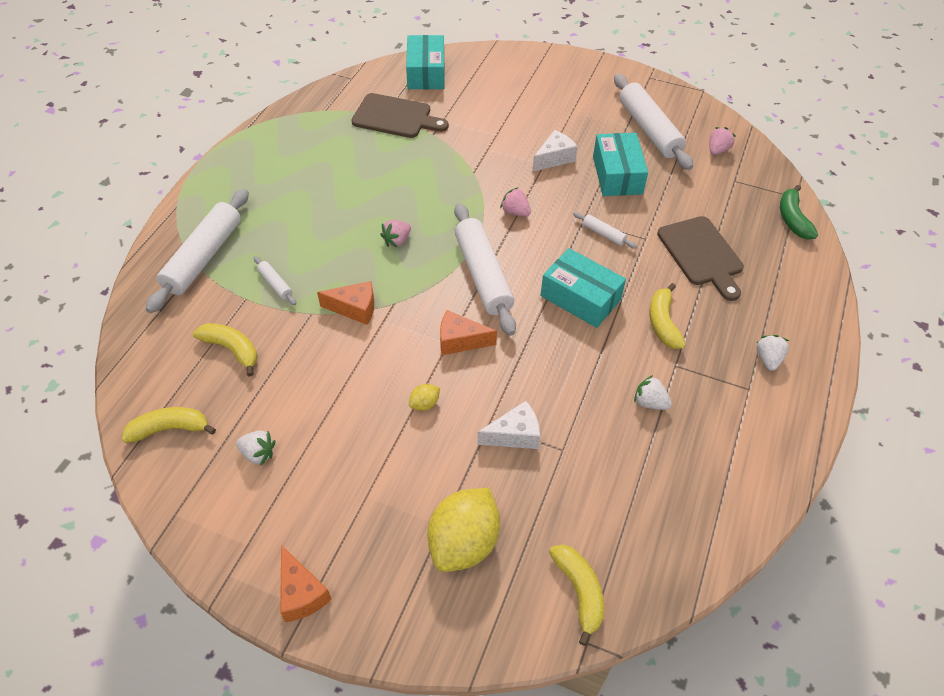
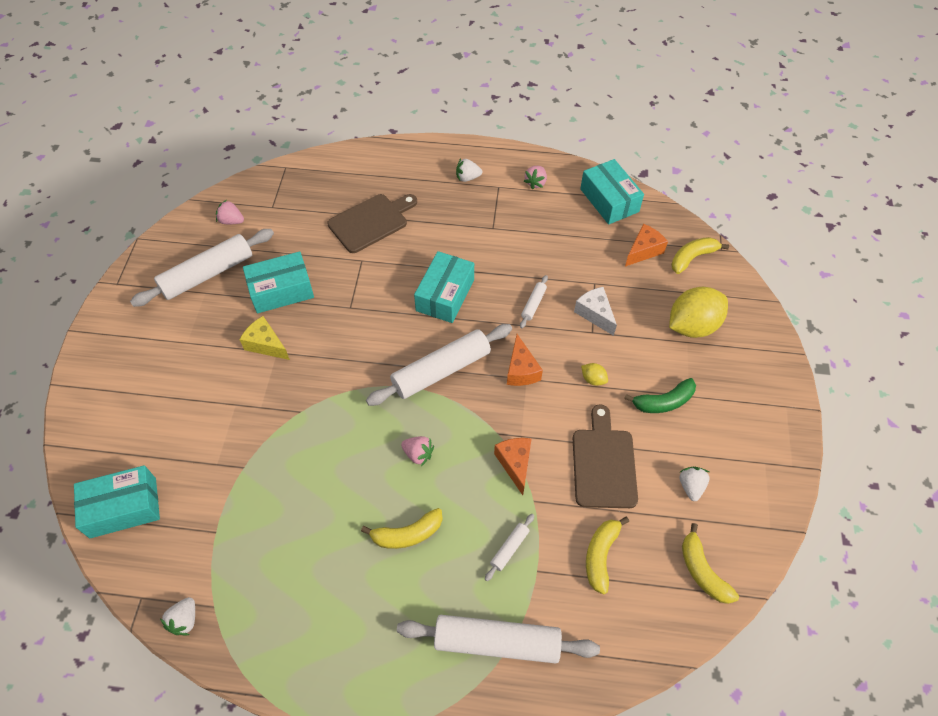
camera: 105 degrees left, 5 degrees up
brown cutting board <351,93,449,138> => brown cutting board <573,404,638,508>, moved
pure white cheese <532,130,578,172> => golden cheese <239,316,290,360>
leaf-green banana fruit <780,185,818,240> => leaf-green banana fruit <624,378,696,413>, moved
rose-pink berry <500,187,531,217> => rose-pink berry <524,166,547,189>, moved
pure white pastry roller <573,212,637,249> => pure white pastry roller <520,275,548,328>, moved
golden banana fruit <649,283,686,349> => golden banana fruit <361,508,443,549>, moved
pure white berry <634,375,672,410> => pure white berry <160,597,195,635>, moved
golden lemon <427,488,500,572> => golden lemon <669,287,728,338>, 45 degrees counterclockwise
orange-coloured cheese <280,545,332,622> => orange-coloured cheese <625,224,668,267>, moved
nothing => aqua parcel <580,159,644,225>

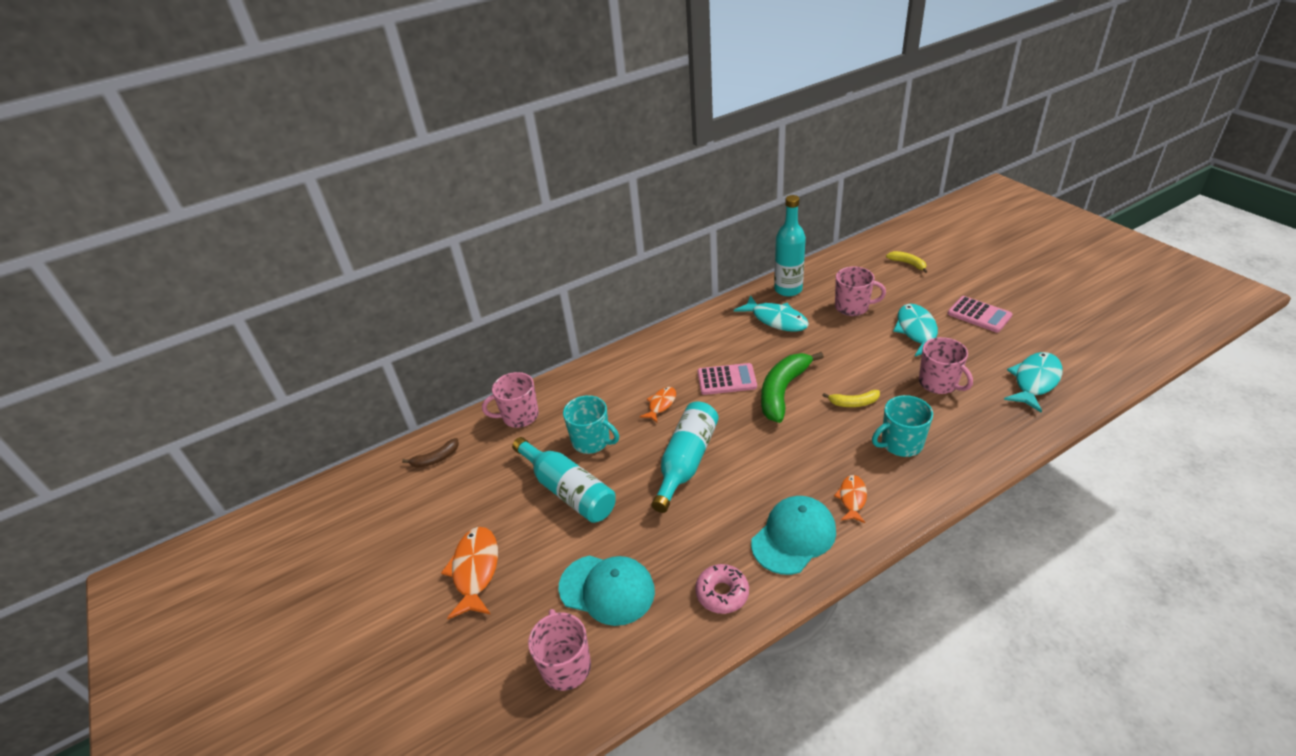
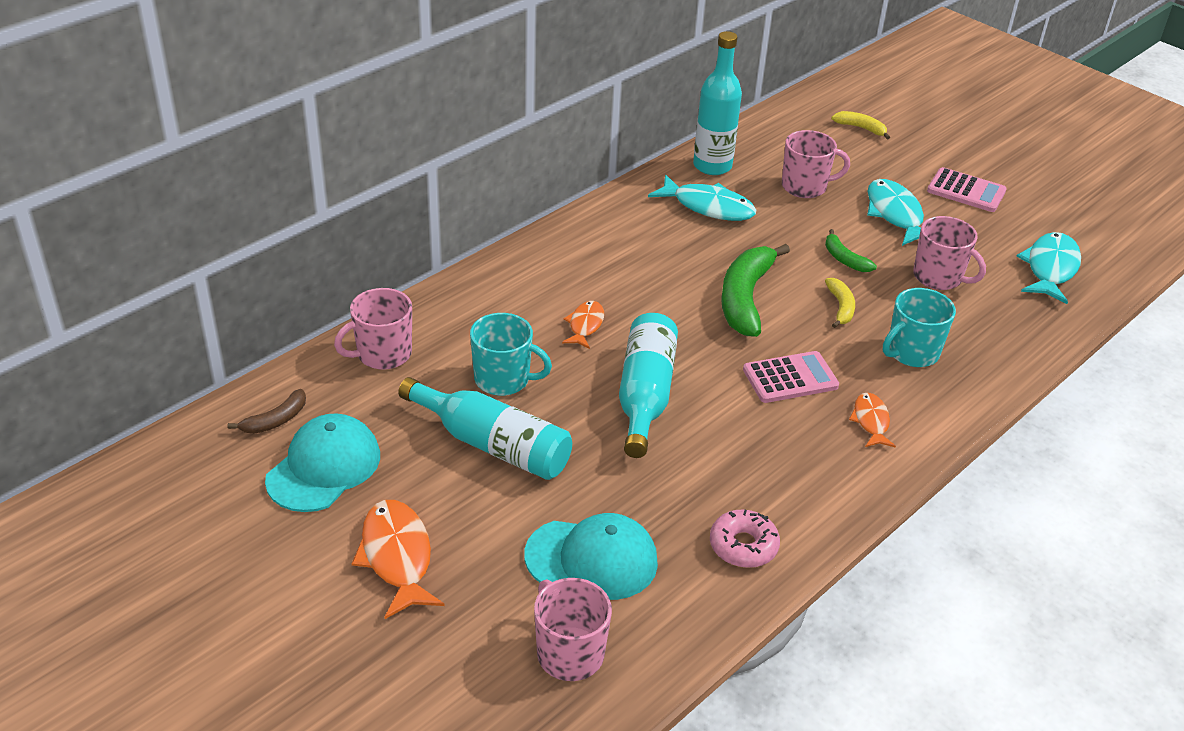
camera: 20 degrees left, 0 degrees up
rose-pink pocket calculator <698,363,757,395> => rose-pink pocket calculator <743,351,839,403>, moved
golden banana fruit <822,390,880,407> => golden banana fruit <825,278,855,328>, 75 degrees counterclockwise
aqua cap <751,496,836,575> => aqua cap <265,413,380,512>, moved
nothing => leaf-green banana fruit <825,229,877,272>

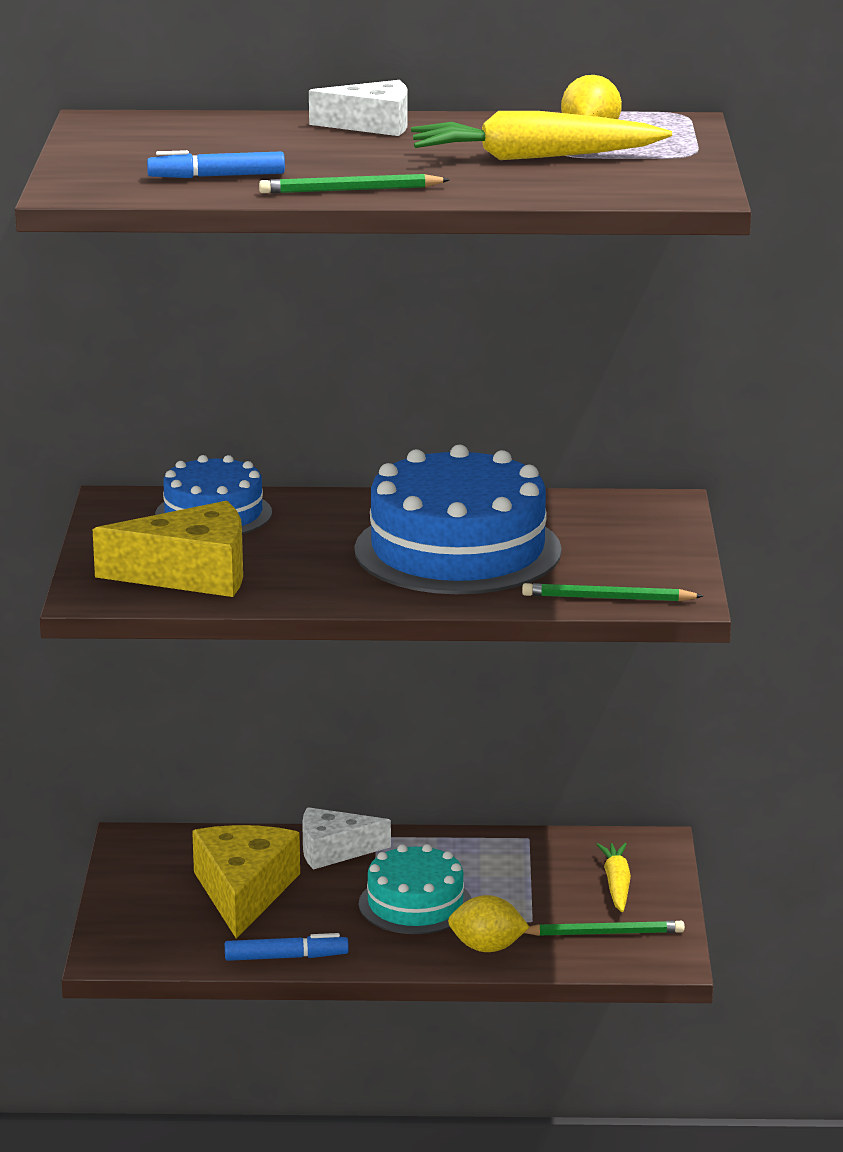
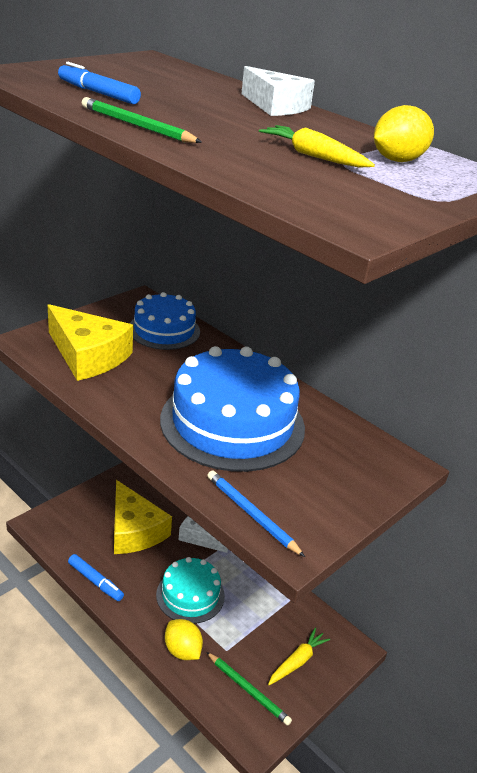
camera: 40 degrees right, 10 degrees up
golden root vegetable <411,111,672,160> => golden root vegetable <259,125,375,168>, x0.57
leaf-green pencil <522,583,703,601> => royal blue pencil <207,470,305,557>
golden cheese <192,825,300,939> => golden cheese <114,480,172,554>, 105 degrees clockwise

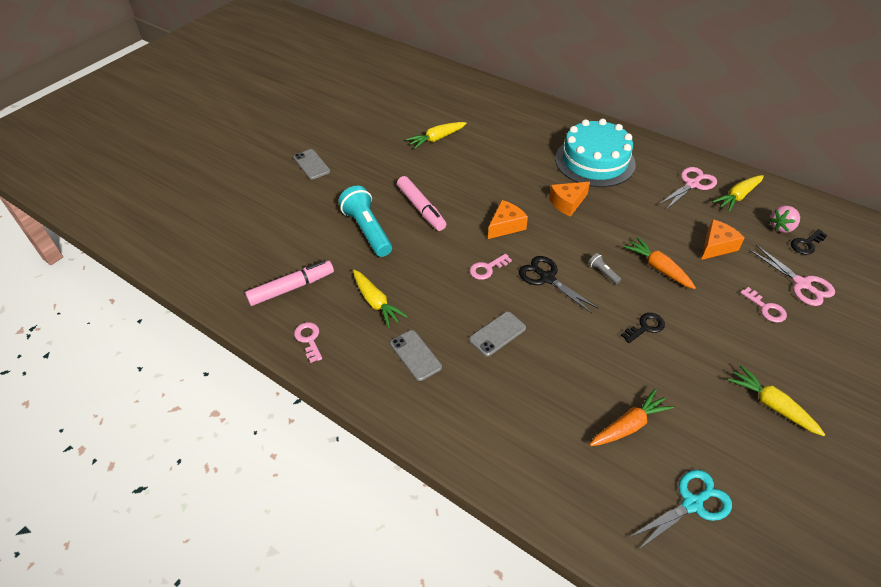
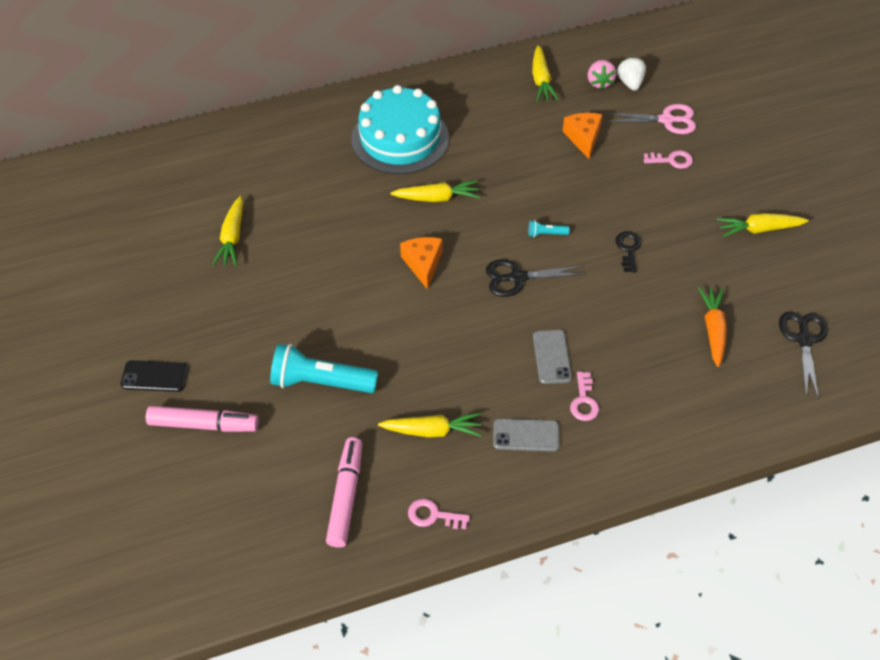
camera: 55 degrees left, 5 degrees up
gray smartphone <294,149,330,180> => black smartphone <121,360,188,392>
rose-pink scissors <658,167,717,210> => nothing
rose-pink felt pen <397,176,446,231> => rose-pink felt pen <146,406,259,432>, moved
orange-coloured cheese <549,182,590,217> => golden root vegetable <390,180,480,202>
black key <791,229,828,255> => pure white berry <617,57,646,91>
orange-coloured root vegetable <624,237,696,289> => nothing
gray flashlight <588,253,622,284> => aqua flashlight <528,220,570,237>
rose-pink key <470,254,512,280> => rose-pink key <570,371,599,421>, moved
aqua scissors <628,470,732,550> => black scissors <779,312,828,400>

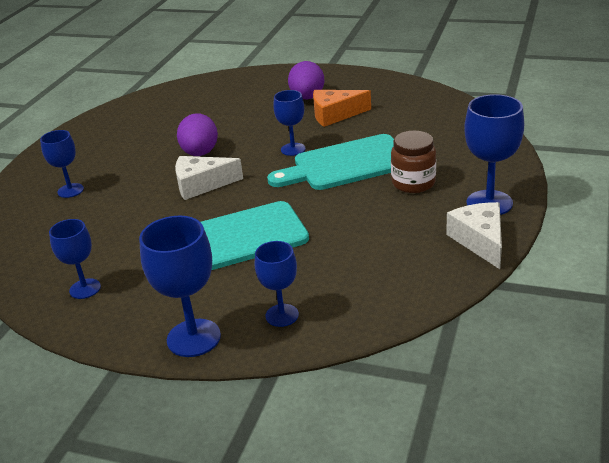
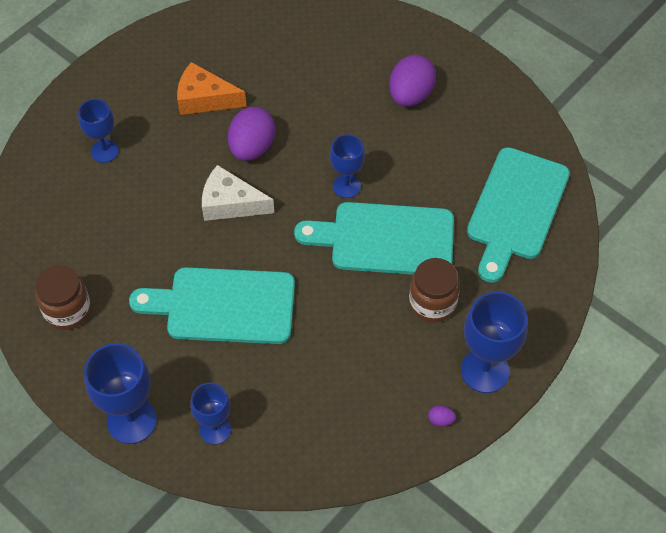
camera: 20 degrees right, 25 degrees up
orange-coloured cheese <313,90,371,127> => orange-coloured cheese <177,62,247,115>, moved
pure white cheese <446,202,502,269> => royal purple egg shape <428,405,456,427>
royal blue wine glass <49,219,101,299> => brown preserve jar <35,265,91,330>
nothing => aqua cutting board <467,147,570,283>

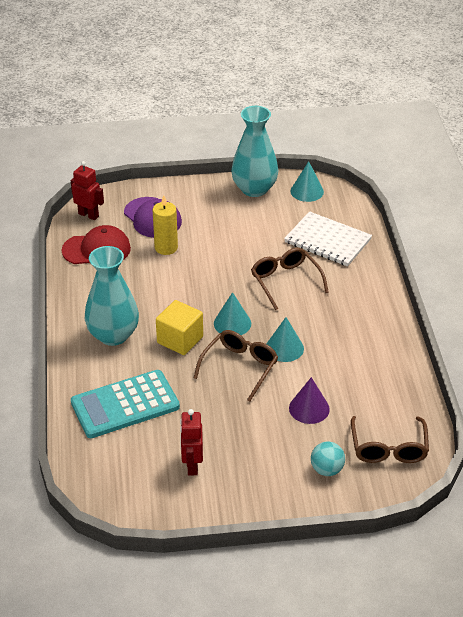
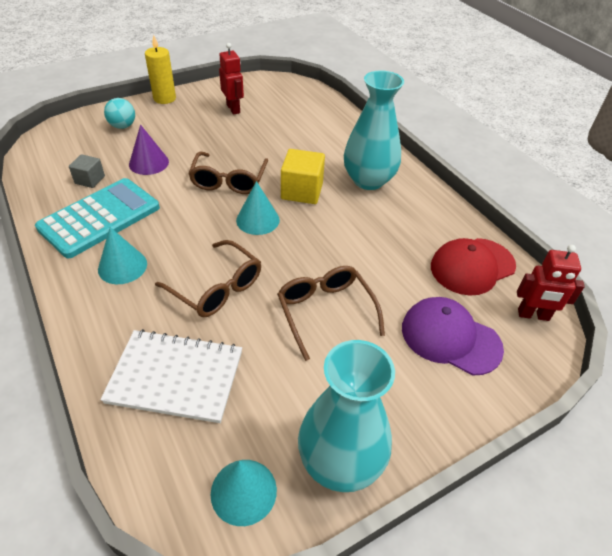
camera: 155 degrees right, 5 degrees up
golden wax candle <153,195,178,255> => golden wax candle <145,34,176,104>, moved
aqua cone <267,317,304,362> => aqua cone <98,227,147,284>, moved
aqua pocket calculator <71,370,180,438> => aqua pocket calculator <35,178,160,258>, moved
brown eyeglasses <351,416,429,463> => brown eyeglasses <277,266,385,361>, moved
nothing => gray block <69,154,105,188>

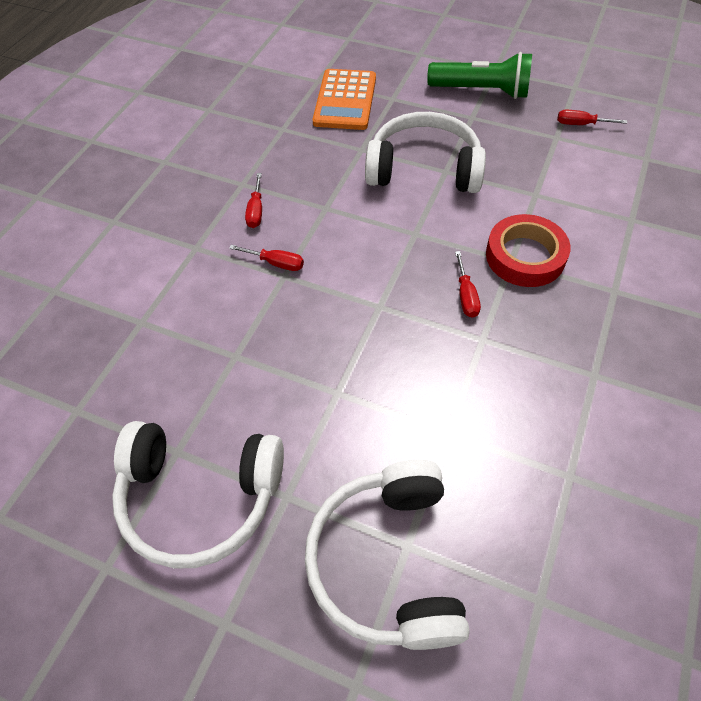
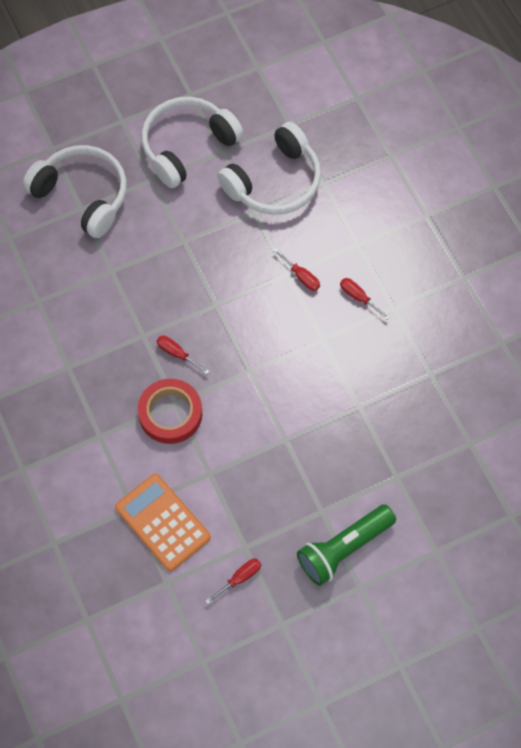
camera: 130 degrees right, 10 degrees up
orange-coloured pocket calculator <313,69,376,130> => orange-coloured pocket calculator <115,474,211,571>, moved
pure white over-ear headphones <365,112,486,193> => pure white over-ear headphones <218,122,321,215>, moved
crimson flat screwdriver <229,245,304,271> => crimson flat screwdriver <273,248,320,291>, 105 degrees counterclockwise

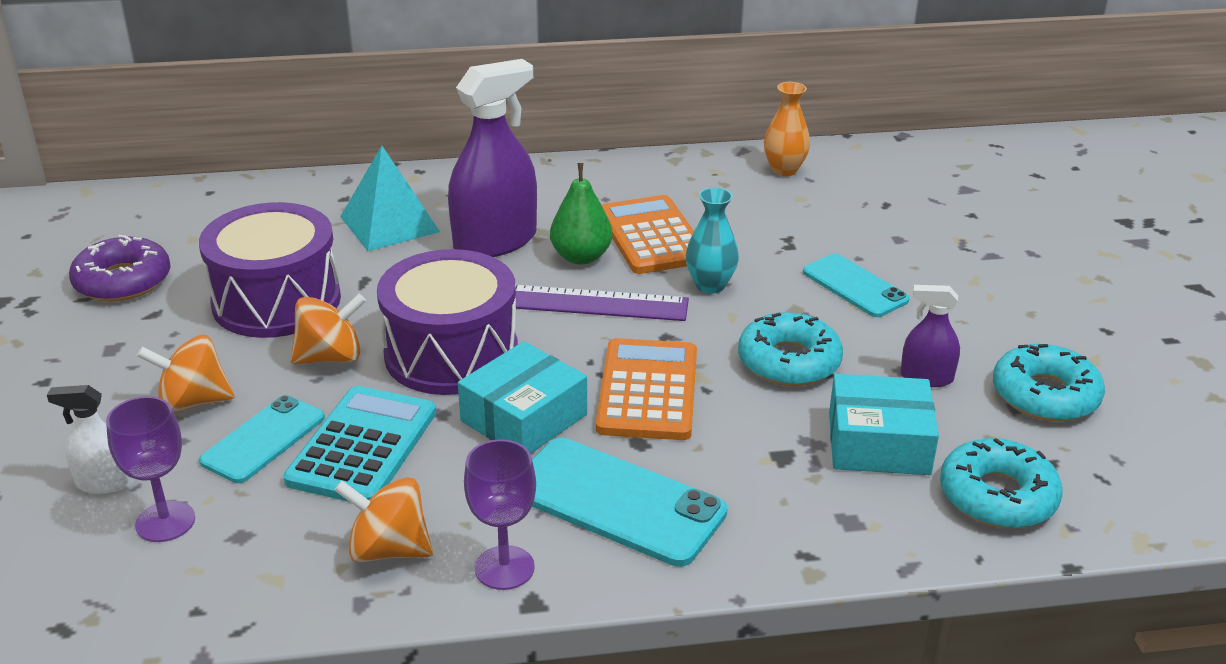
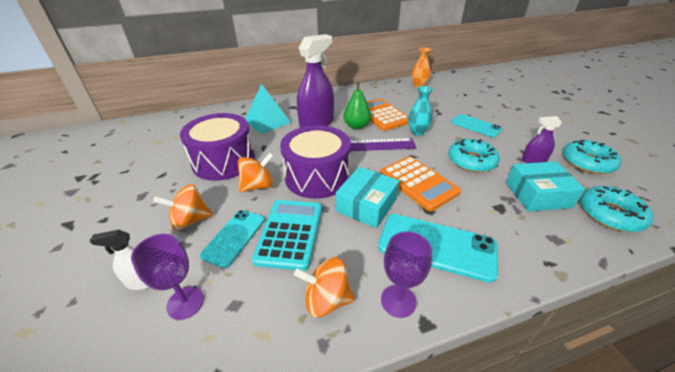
camera: 10 degrees left, 5 degrees up
royal purple glazed donut <69,235,171,302> => nothing
orange-coloured pocket calculator <596,338,697,440> => orange-coloured pocket calculator <380,156,461,211>, 150 degrees clockwise

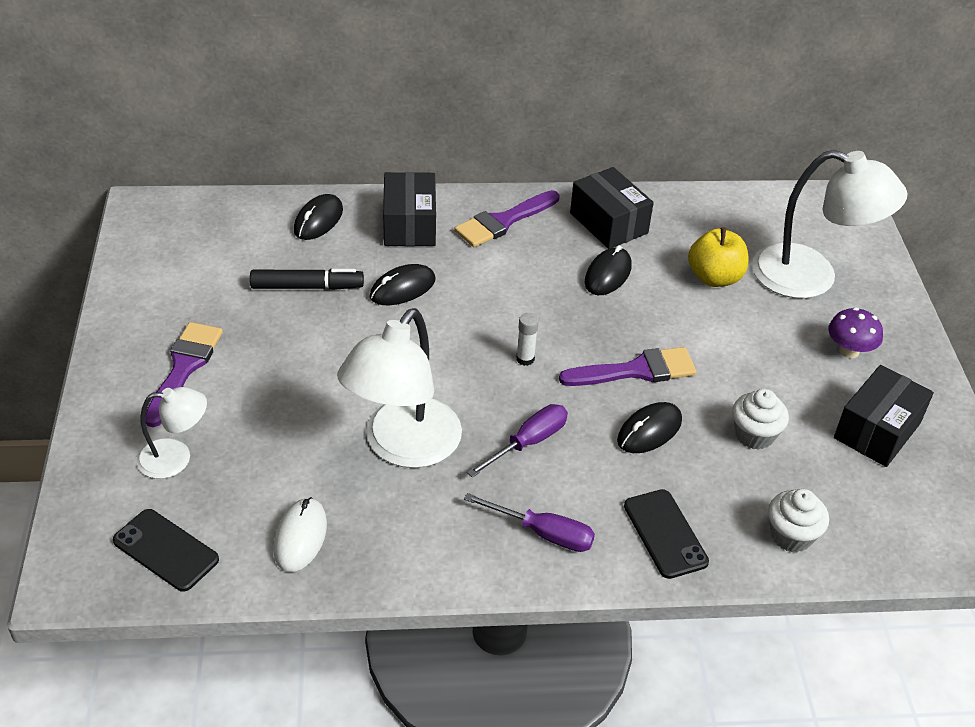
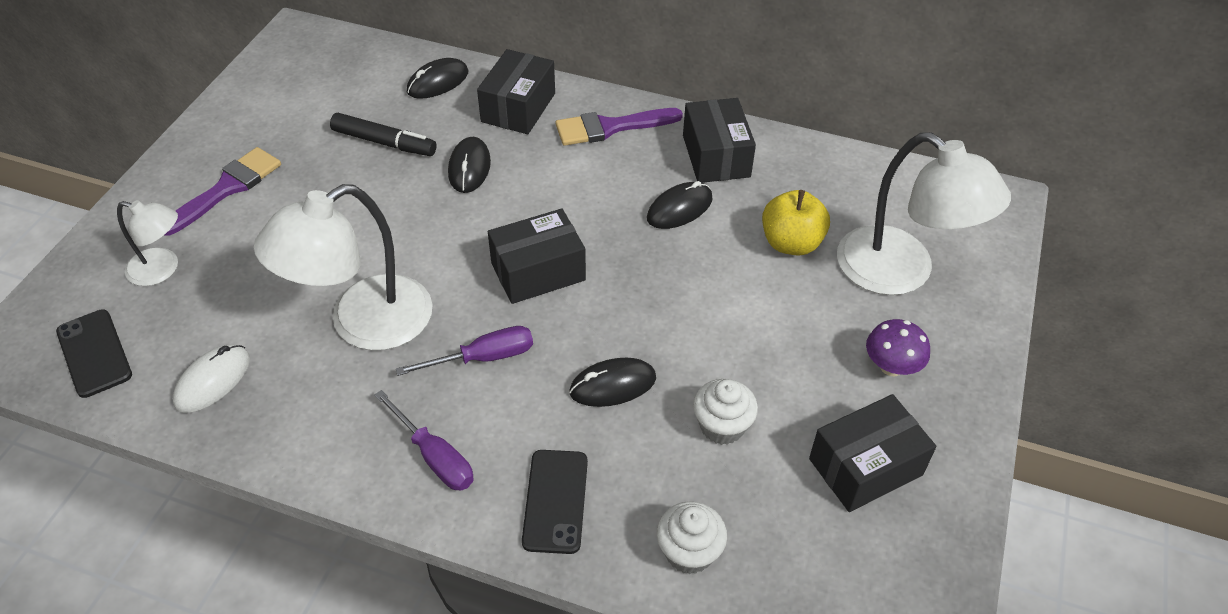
camera: 25 degrees right, 5 degrees up
black computer mouse <370,264,436,305> => black computer mouse <448,137,491,193>, 75 degrees counterclockwise
pure white glue stick <516,313,539,366> => black parcel <488,208,586,304>
royal purple brush <559,347,696,386> => nothing

